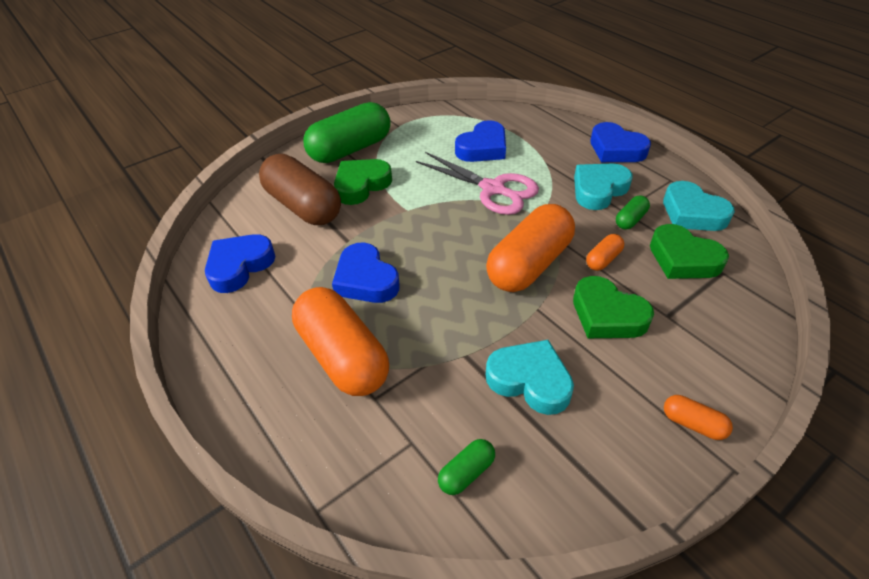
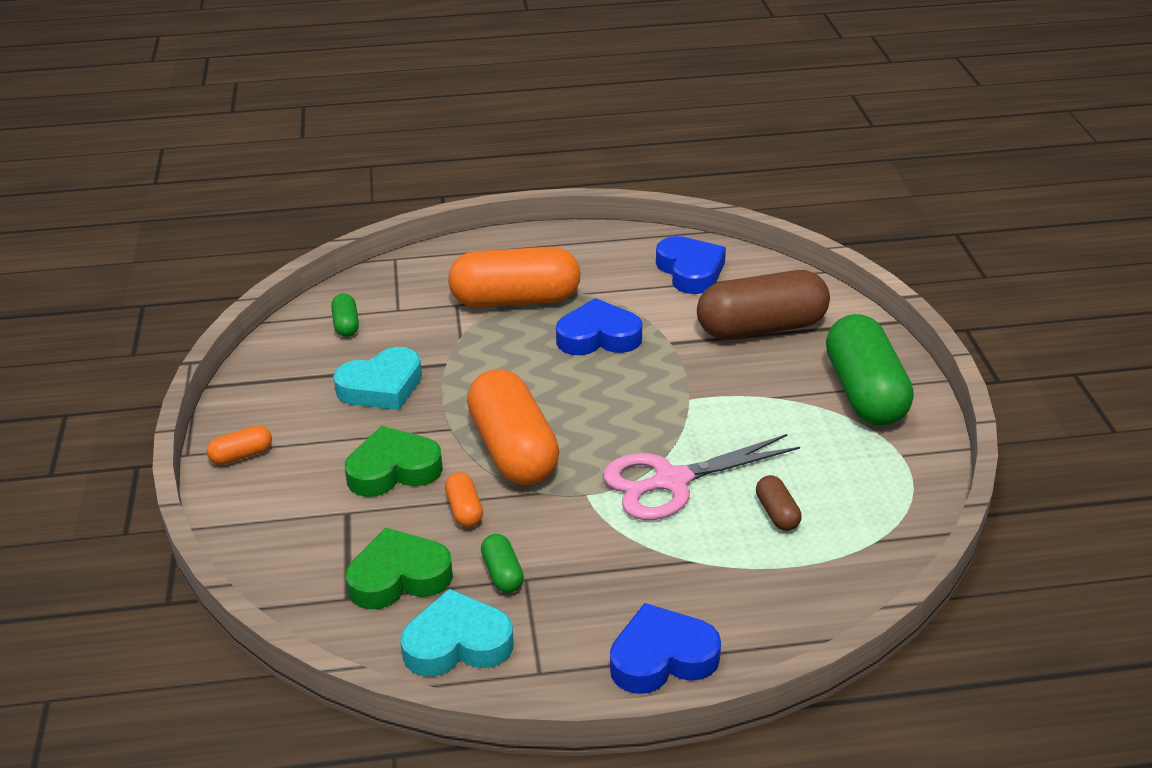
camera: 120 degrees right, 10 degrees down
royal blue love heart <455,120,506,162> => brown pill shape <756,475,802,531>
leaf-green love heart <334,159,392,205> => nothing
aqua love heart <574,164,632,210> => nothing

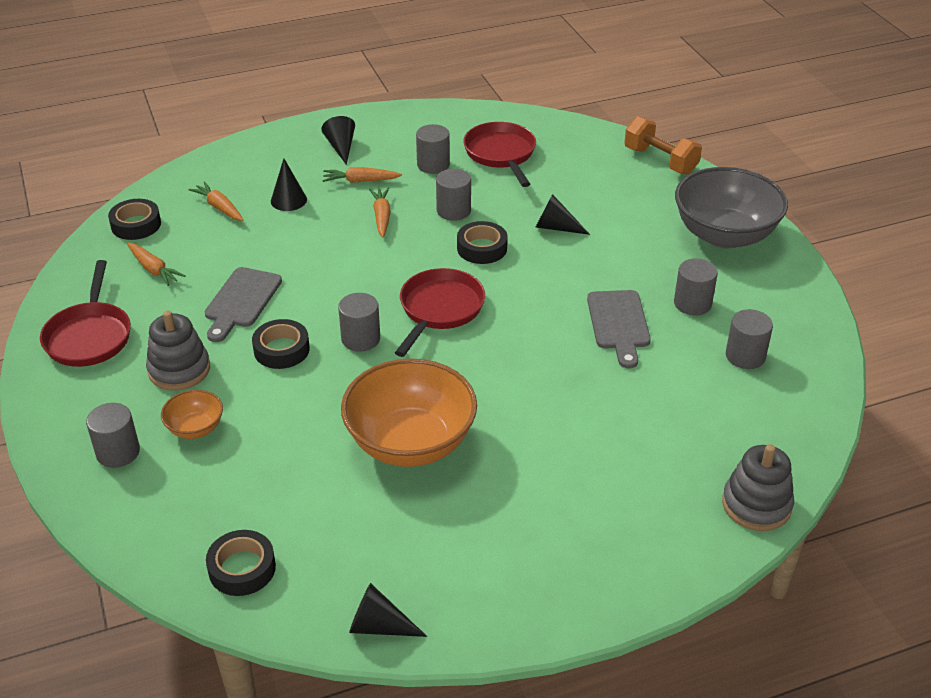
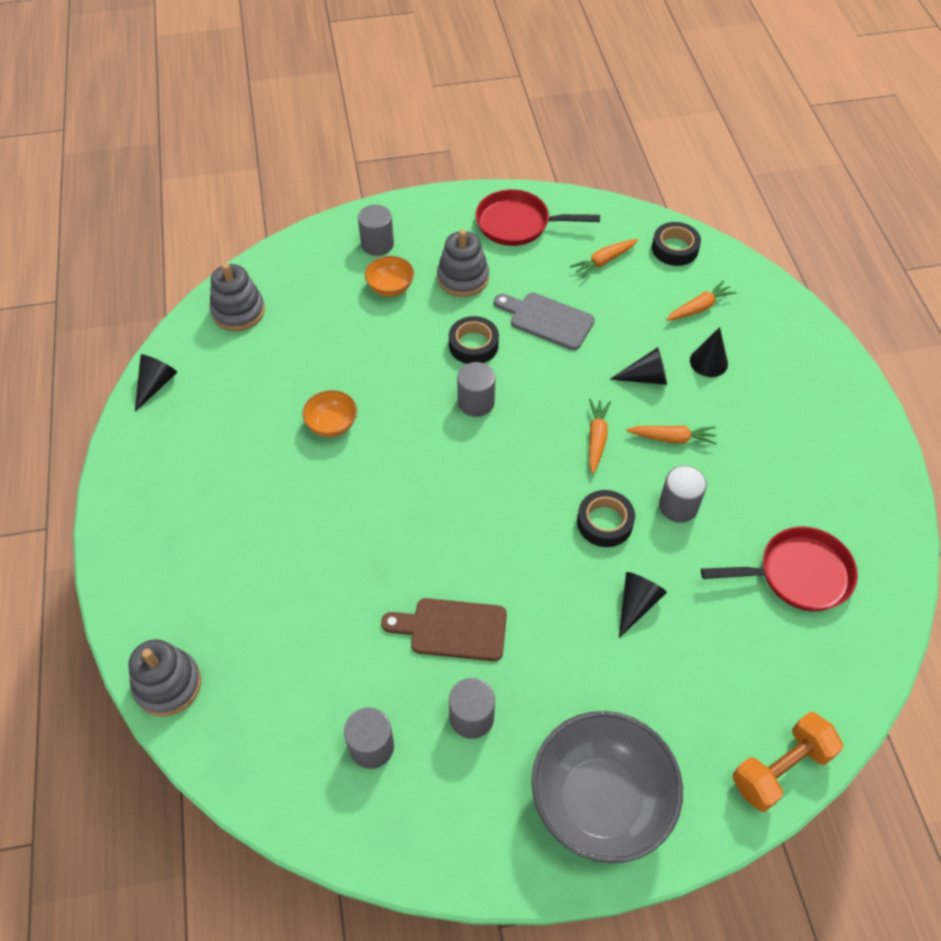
camera: 100 degrees right, 15 degrees up
black cone <321,116,355,165> => black cone <610,347,667,385>, moved
gray cylinder shape <416,124,450,174> => nothing
orange-coloured root vegetable <323,167,402,183> => orange-coloured root vegetable <589,399,611,474>, moved
crimson skillet <395,268,485,357> => nothing
gray cutting board <587,290,651,368> => brown cutting board <381,598,507,661>
orange-coloured deep dish <341,359,477,467> => orange-coloured deep dish <302,390,357,437>, x0.46
black roll of tape <206,530,276,596> => gray stacking toy <210,263,265,331>

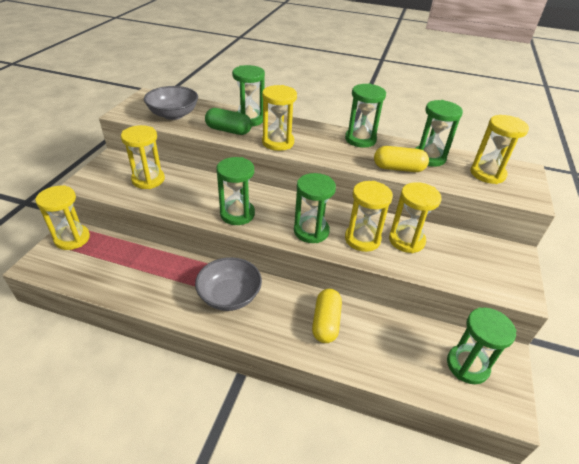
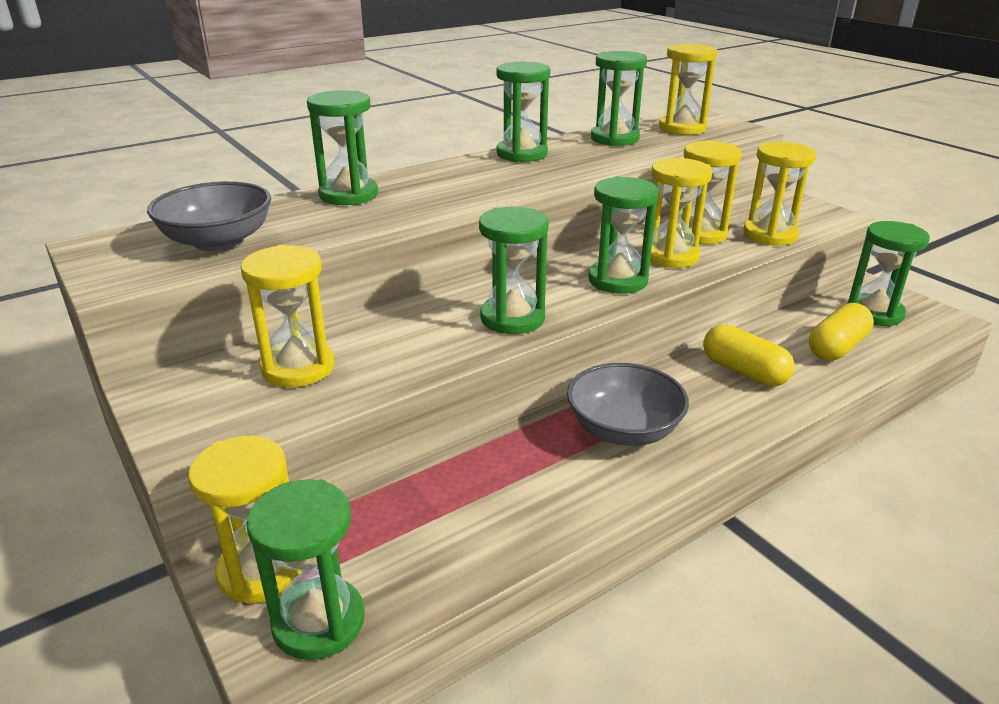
camera: 50 degrees left, 10 degrees down
golden sand timer <262,85,297,151> => golden sand timer <743,142,817,246>, moved
leaf-green pill shape <205,108,252,135> => nothing
golden pill shape <374,146,429,172> => golden pill shape <809,303,874,361>, moved
nothing => leaf-green sand timer <246,479,365,660>

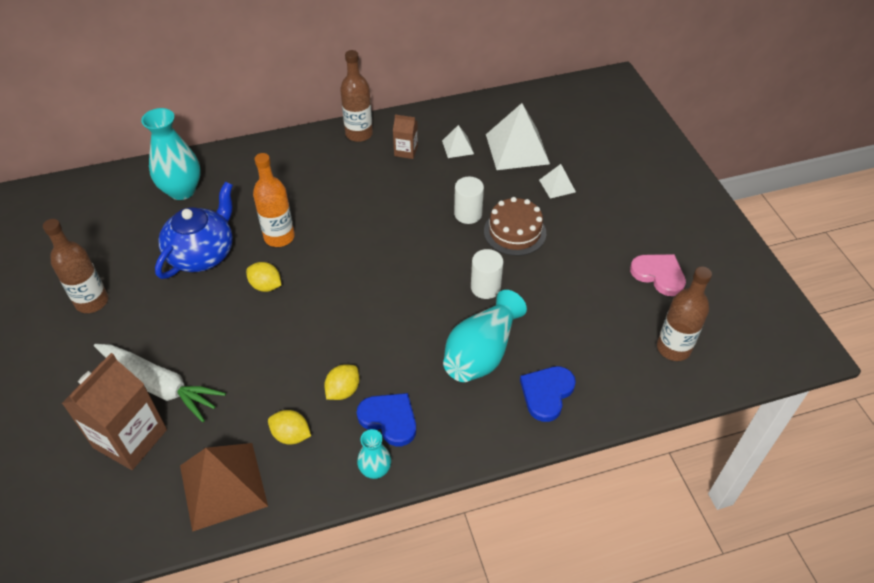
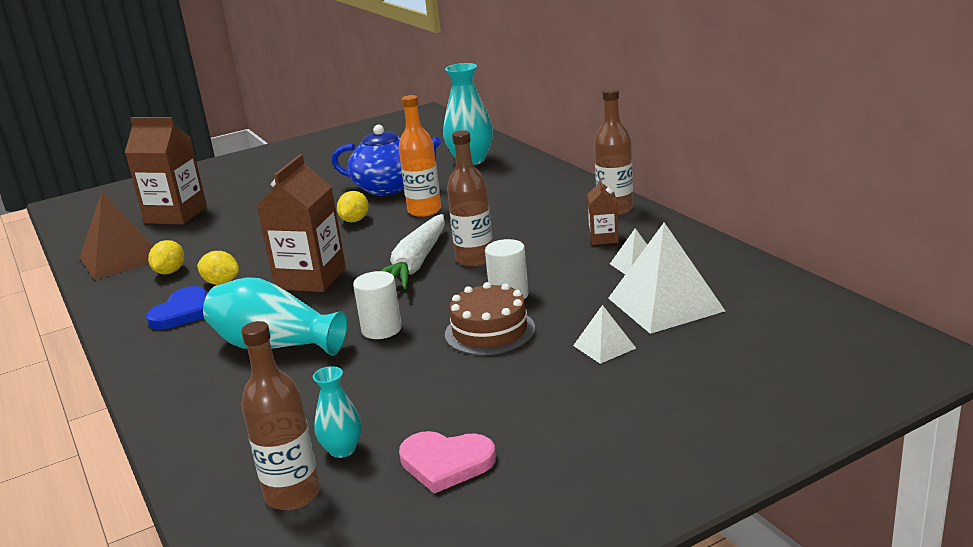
camera: 80 degrees right, 25 degrees down
brown drink bottle <43,219,108,313> => brown drink bottle <447,130,492,266>, moved
rose-pink love heart <630,254,686,296> => rose-pink love heart <399,431,496,494>, 75 degrees clockwise
pure white root vegetable <94,344,226,422> => pure white root vegetable <381,214,445,289>, moved
royal blue love heart <520,366,576,422> => nothing
aqua flower vase <357,429,391,479> => aqua flower vase <313,366,362,458>, moved
nothing => brown milk carton <257,154,346,292>

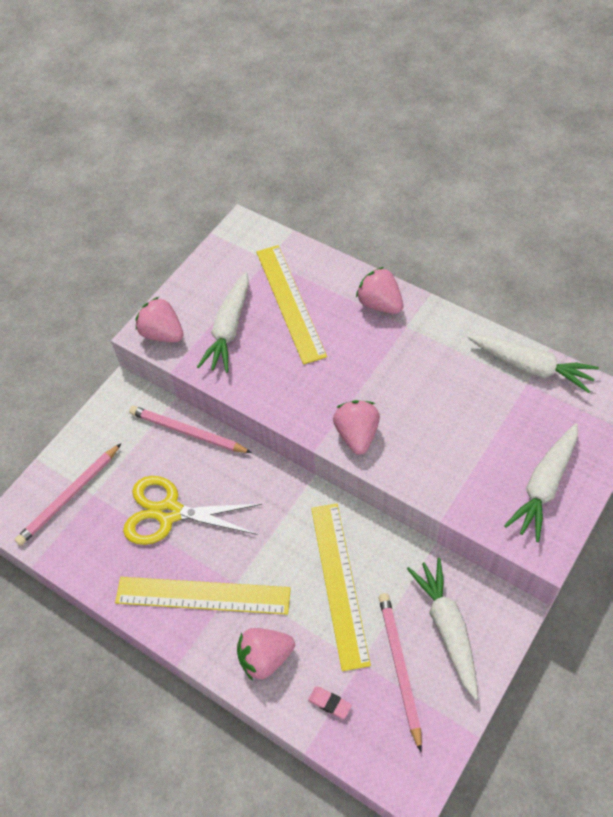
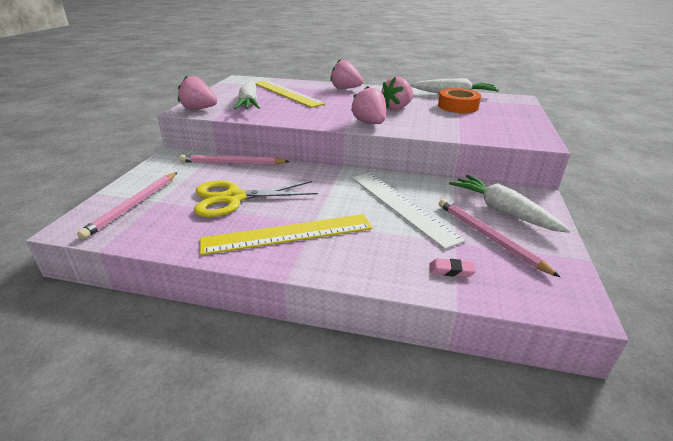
camera: 25 degrees left, 25 degrees down
pure white root vegetable <504,423,578,542> => nothing
golden straightedge <311,503,371,671> => pure white straightedge <352,173,466,249>
rose-pink berry <237,628,295,681> => rose-pink berry <381,77,413,110>, moved
nothing => orange-coloured roll of tape <438,88,481,113>

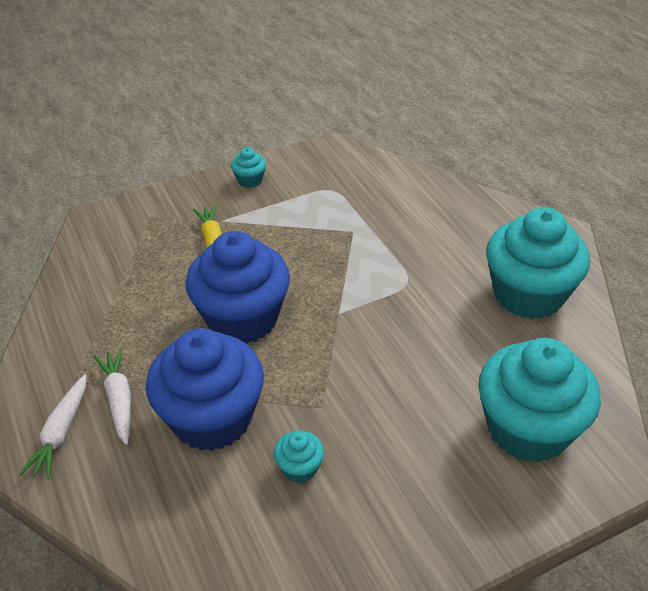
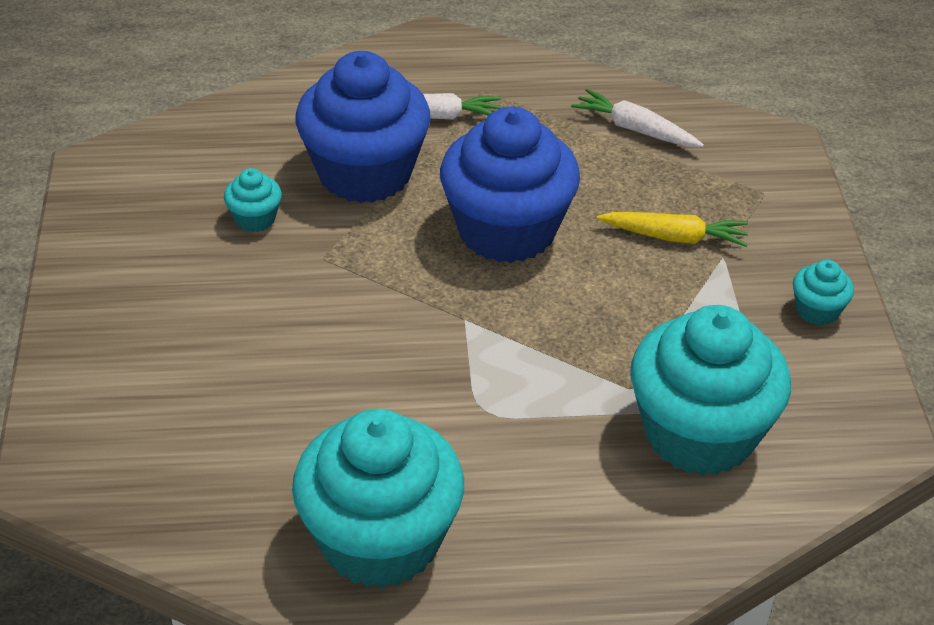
camera: 110 degrees right, 0 degrees up
aqua fairy cake <478,338,601,463> => aqua fairy cake <630,305,791,476>, moved
pure white root vegetable <19,374,86,479> => pure white root vegetable <571,89,704,147>, moved

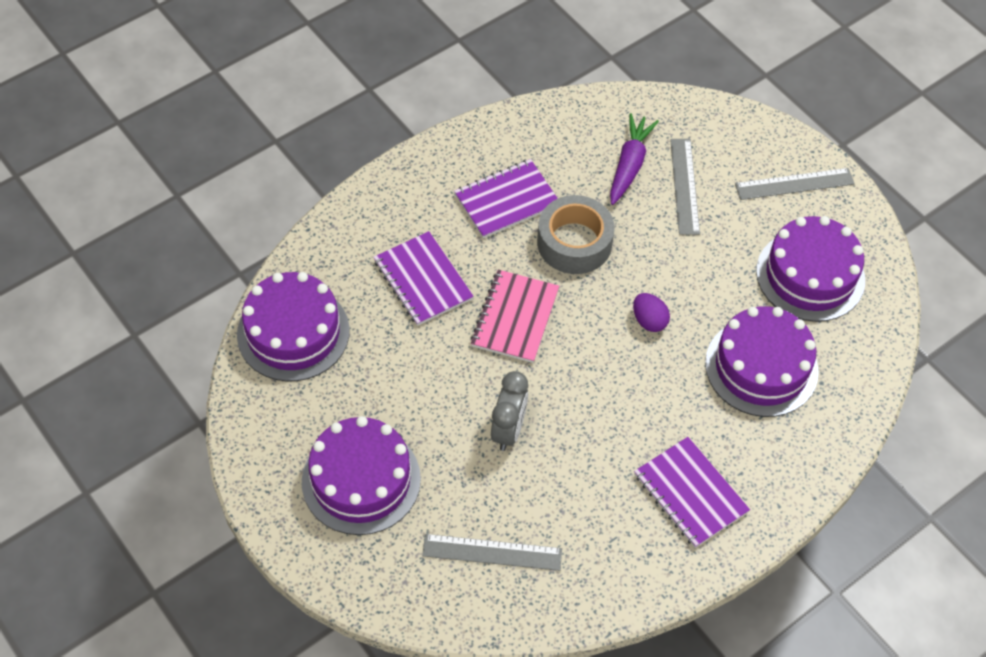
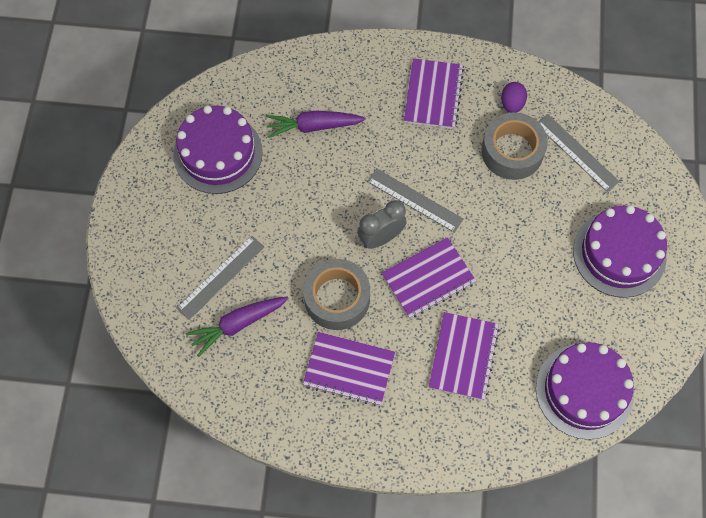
camera: 135 degrees left, 10 degrees up
gray straightedge <735,168,855,200> => gray straightedge <367,168,463,233>, moved
rose-pink notebook <471,270,559,363> => royal purple notebook <382,237,476,319>
royal purple egg shape <633,293,670,332> => royal purple egg shape <501,82,527,113>, moved
royal purple gateau <705,306,819,417> => royal purple root vegetable <266,111,366,138>
gray clock <491,371,528,451> => gray clock <358,200,407,249>, moved
nothing => gray roll of tape <481,113,548,180>

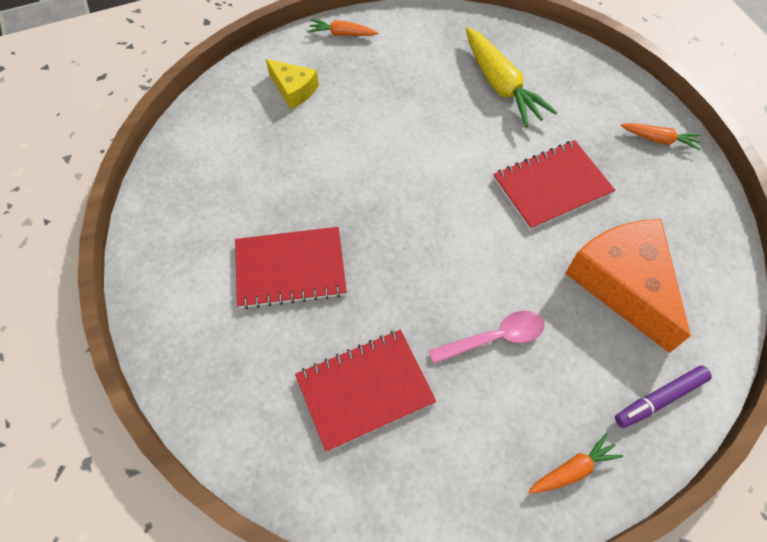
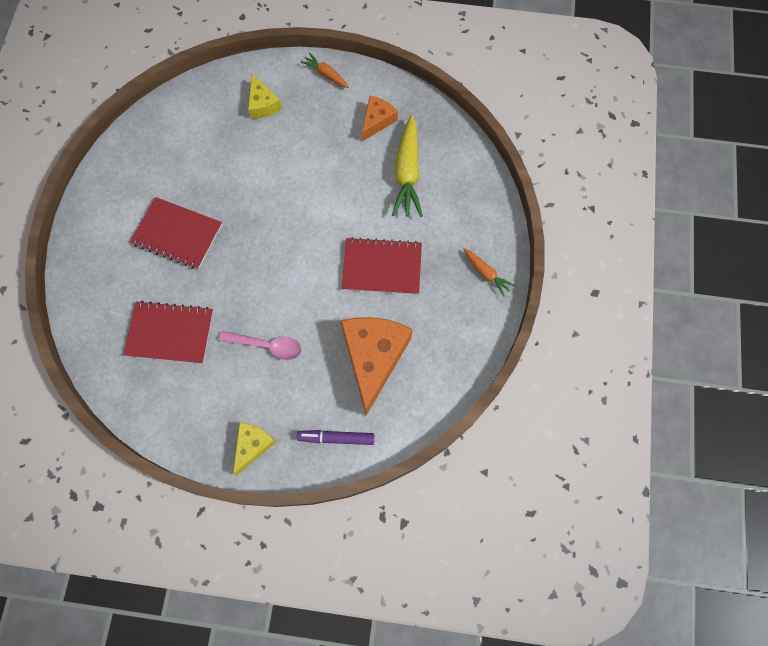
camera: 30 degrees right, 10 degrees up
orange-coloured root vegetable <529,433,623,493> => golden cheese <233,422,276,475>
nothing => orange-coloured cheese <362,96,398,141>

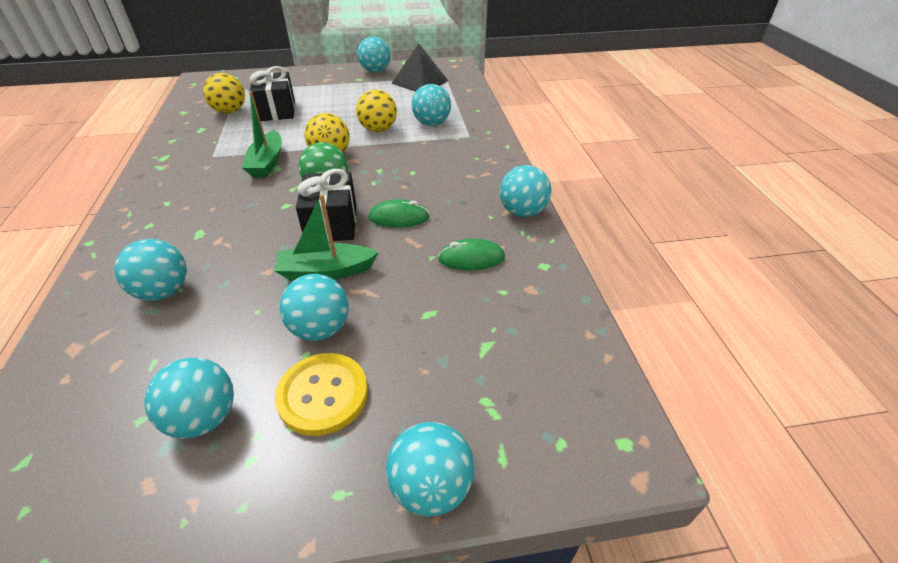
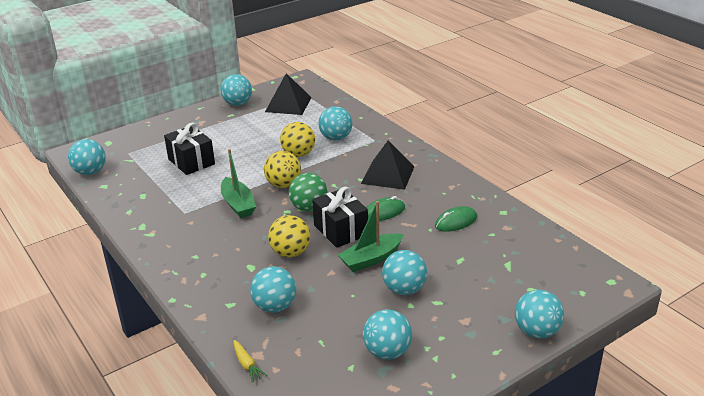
camera: 25 degrees left, 10 degrees down
golden sphere <203,73,245,114> => golden sphere <268,215,310,257>, moved
aqua sphere <500,165,552,217> => aqua sphere <68,139,106,175>, moved
golden shirt button <275,353,368,436> => nothing
nothing => black pyramid <361,140,415,190>
nothing => golden root vegetable <233,340,267,382>

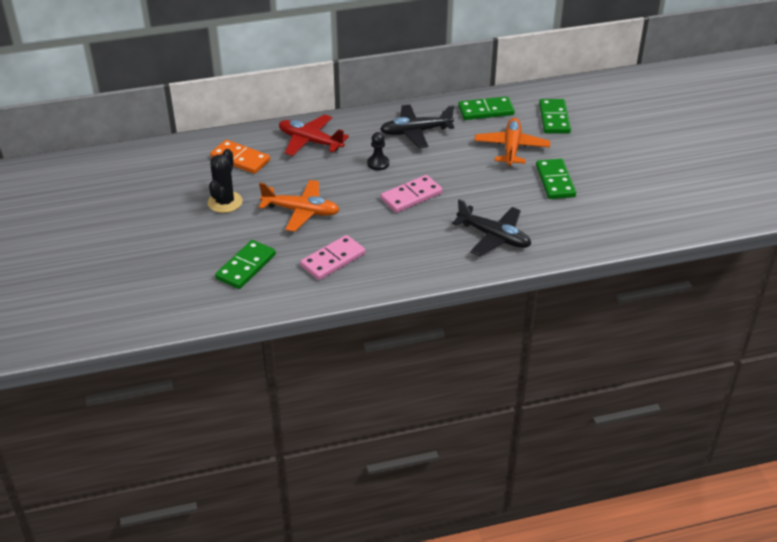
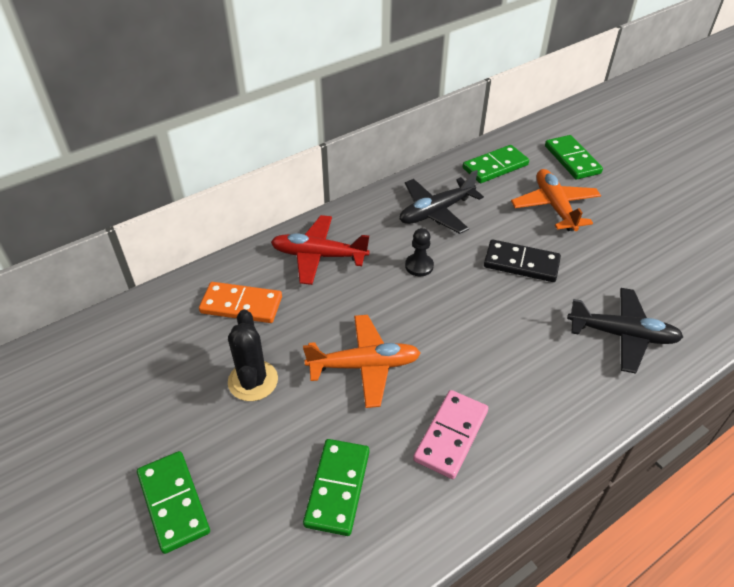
camera: 20 degrees left, 5 degrees up
leaf-green domino piece <536,159,576,199> => leaf-green domino piece <137,451,210,554>, moved
rose-pink domino piece <380,175,442,213> => nothing
nothing => black domino piece <484,240,561,282>

